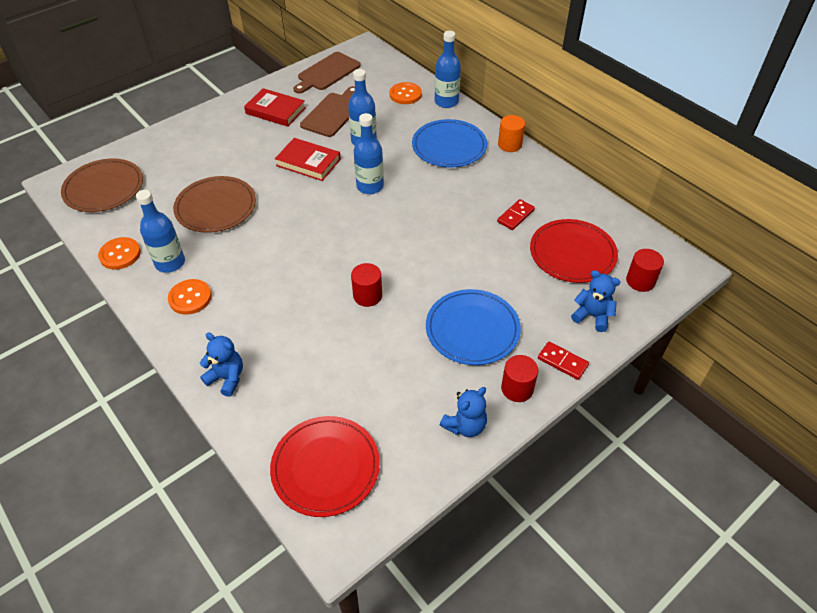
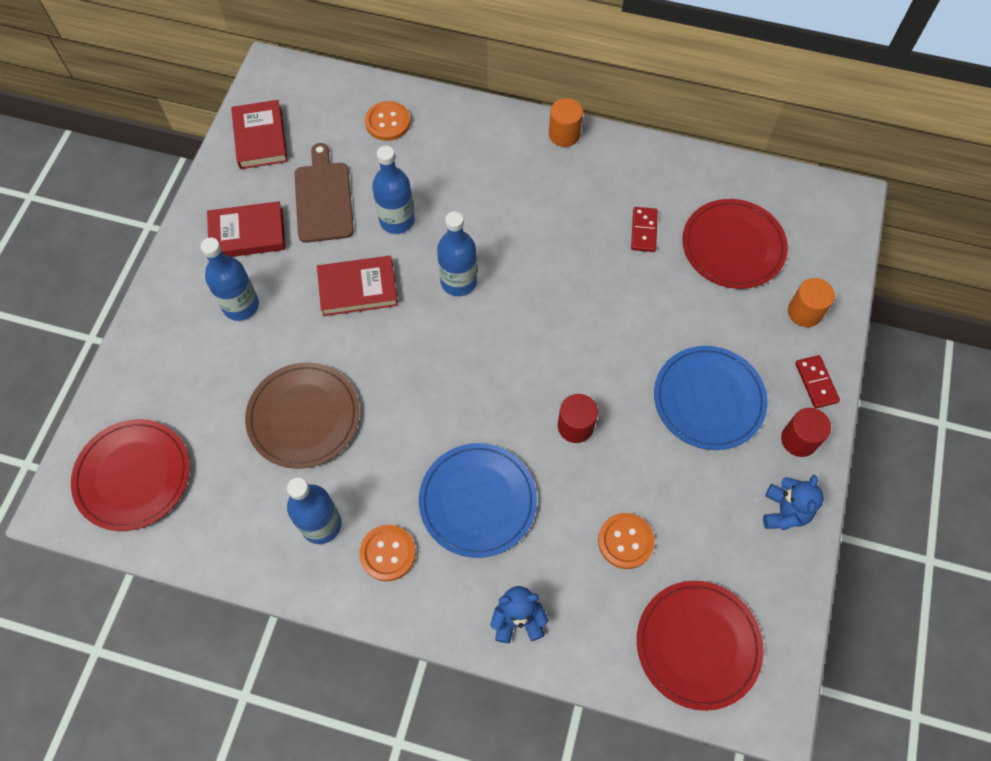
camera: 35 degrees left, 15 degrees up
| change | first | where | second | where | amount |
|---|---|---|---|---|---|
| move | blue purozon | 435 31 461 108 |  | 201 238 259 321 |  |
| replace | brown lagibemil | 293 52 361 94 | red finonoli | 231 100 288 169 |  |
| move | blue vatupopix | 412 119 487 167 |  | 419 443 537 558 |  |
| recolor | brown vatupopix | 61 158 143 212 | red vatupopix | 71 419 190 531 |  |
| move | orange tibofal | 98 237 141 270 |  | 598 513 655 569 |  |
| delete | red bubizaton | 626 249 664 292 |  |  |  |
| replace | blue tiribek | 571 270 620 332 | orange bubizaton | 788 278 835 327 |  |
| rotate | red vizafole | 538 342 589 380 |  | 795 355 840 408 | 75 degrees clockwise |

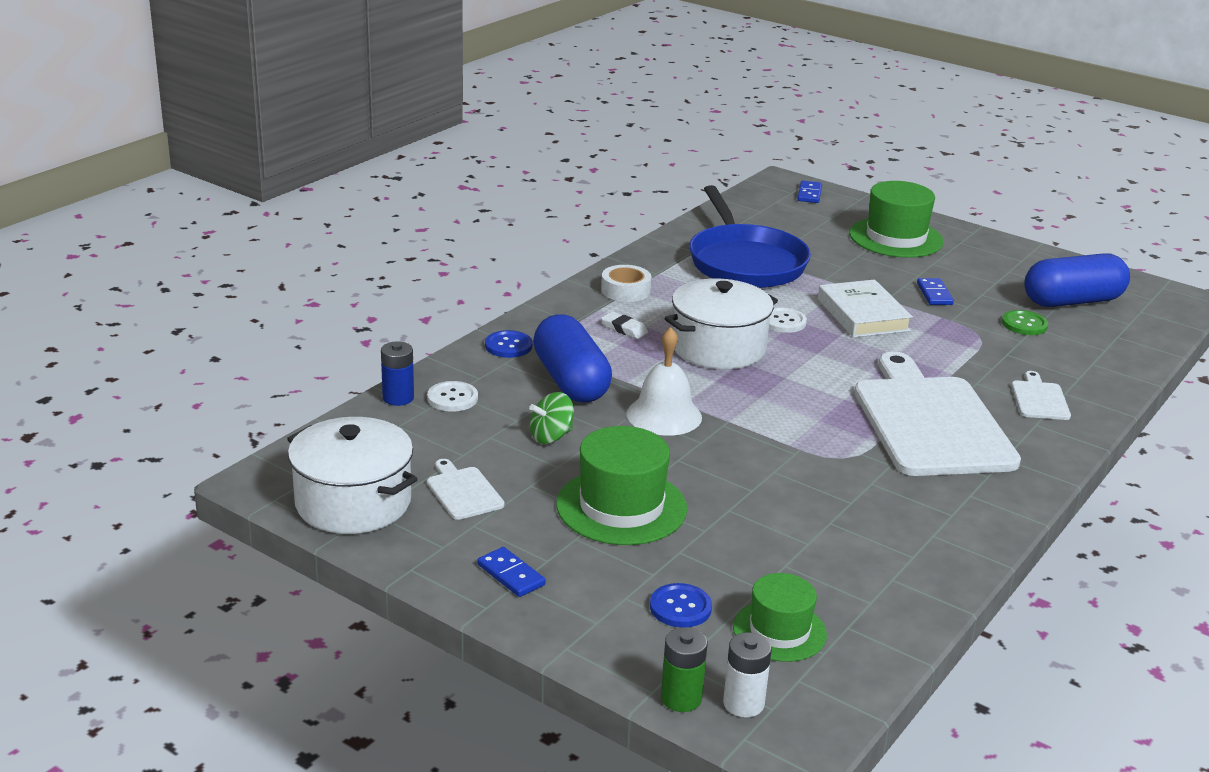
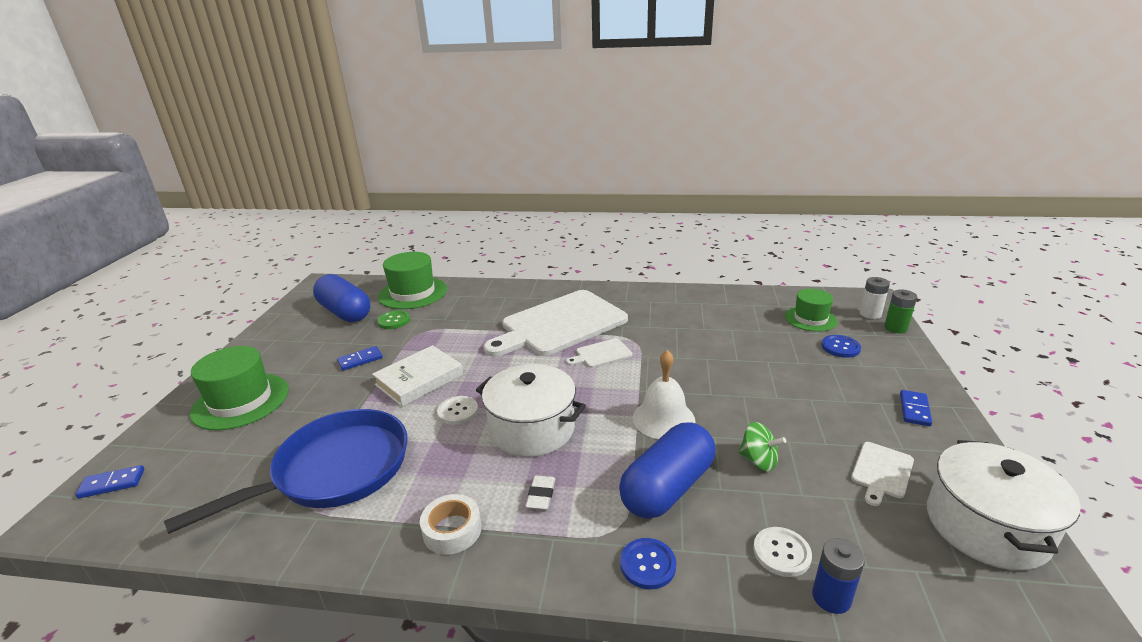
camera: 115 degrees left, 0 degrees up
| change | first | where | second | where | amount |
|---|---|---|---|---|---|
| move | white lagibemil | 1011 371 1071 420 |  | 566 338 633 368 |  |
| move | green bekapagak | 556 426 687 545 |  | 378 252 447 309 |  |

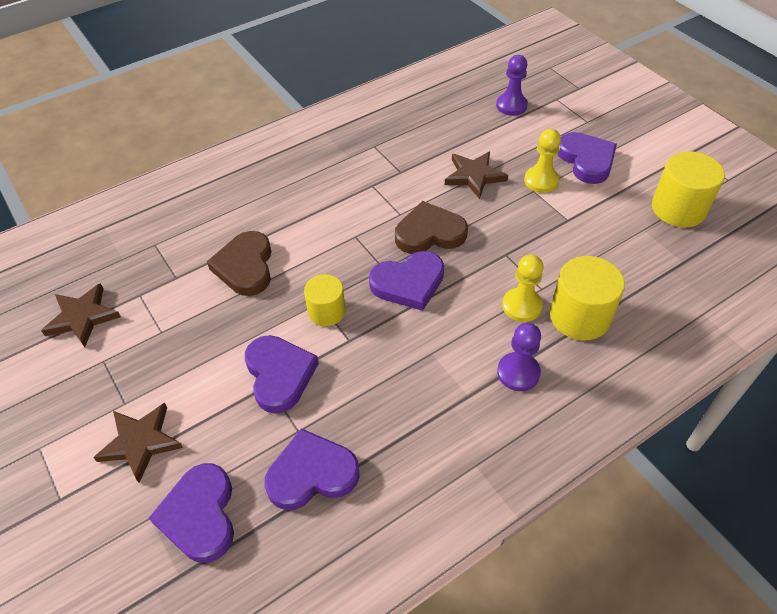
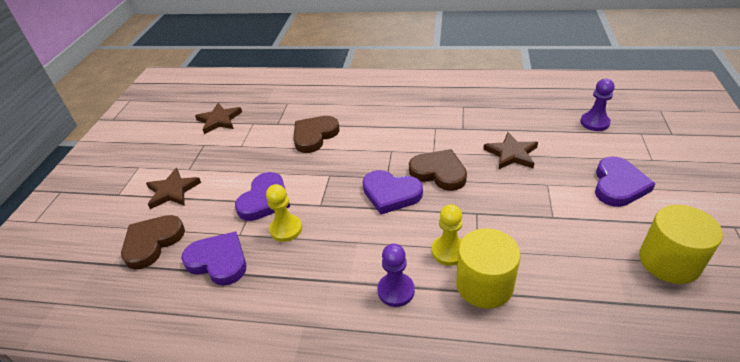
camera: 45 degrees right, 10 degrees down
| change | first | where | second | where | amount |
|---|---|---|---|---|---|
| move | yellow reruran | 524 129 561 193 |  | 266 184 302 242 |  |
| delete | yellow bubizaton | 304 274 345 326 |  |  |  |
| recolor | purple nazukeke | 149 463 234 563 | brown nazukeke | 121 215 185 269 |  |

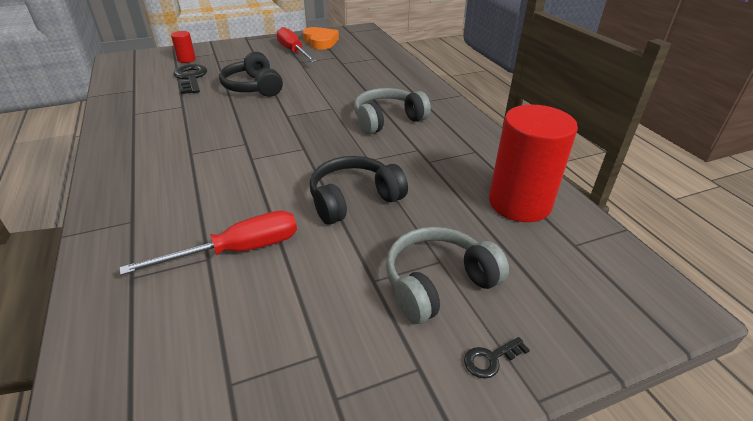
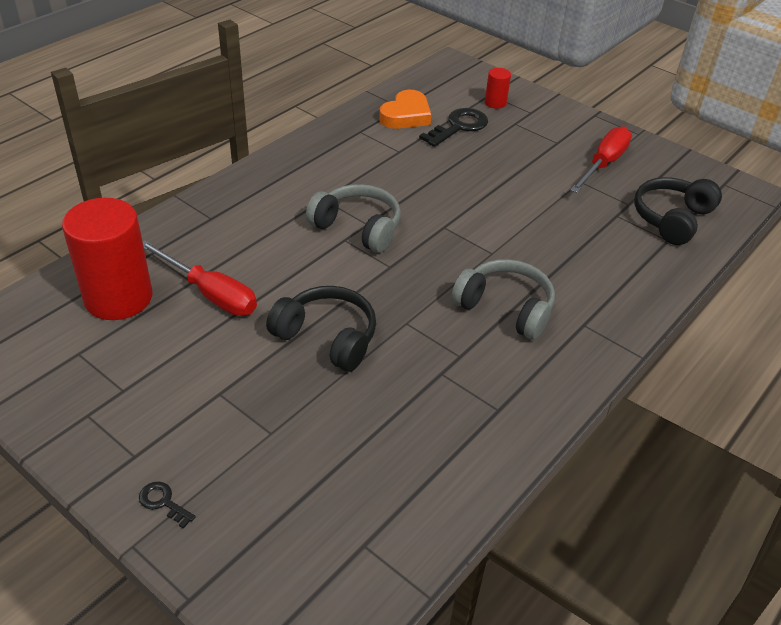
camera: 60 degrees right, 5 degrees up
| change | first | where | second | where | amount |
|---|---|---|---|---|---|
| move | orange nazukeke | 303 27 339 50 |  | 379 90 431 129 |  |
| move | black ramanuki | 219 52 283 97 |  | 634 177 722 245 |  |
| move | red bubizaton | 489 105 578 222 |  | 62 198 152 320 |  |
| move | grey ramanuki | 386 227 509 324 |  | 306 184 401 253 |  |

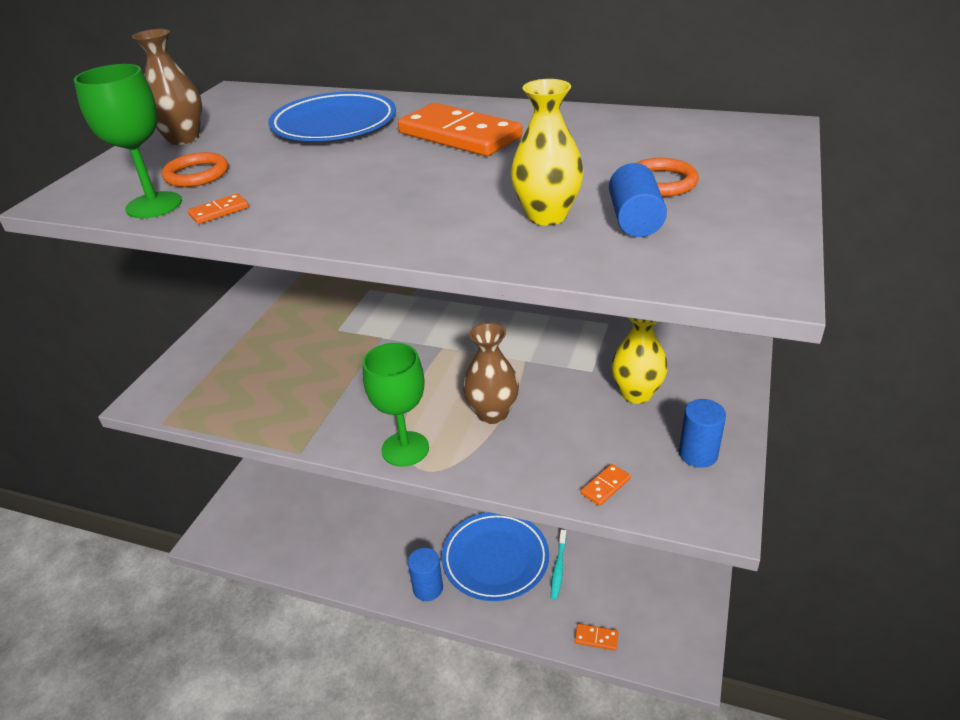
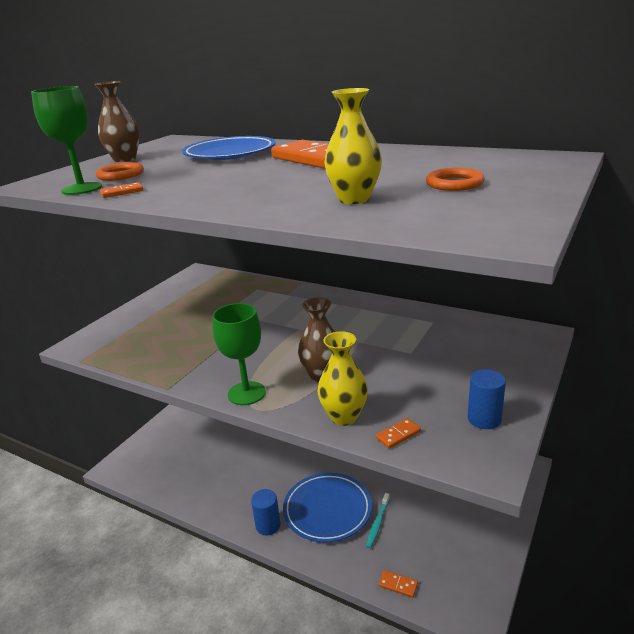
camera: 10 degrees right, 10 degrees down
| change | first | where | second | where | amount |
|---|---|---|---|---|---|
| delete | blue bubizaton | 609 163 667 237 |  |  |  |
| move | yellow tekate | 611 318 668 404 |  | 318 331 368 426 |  |

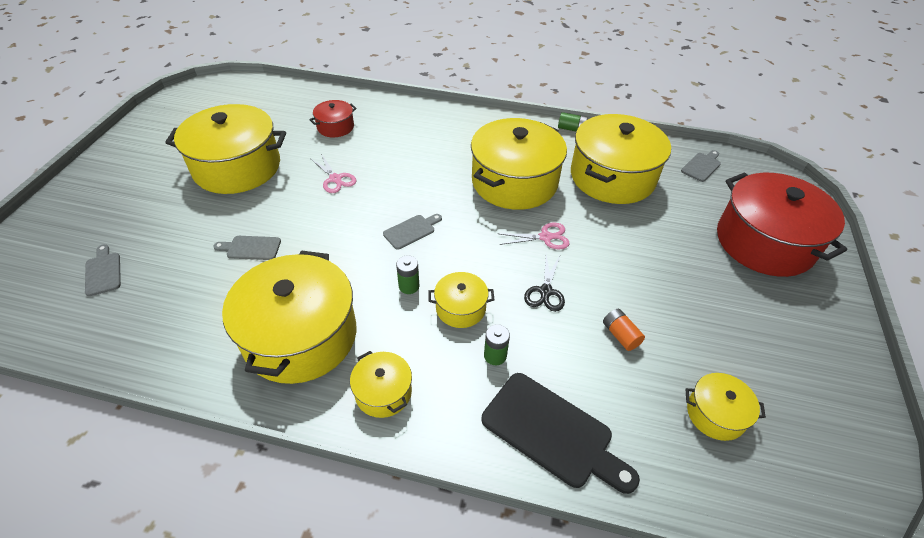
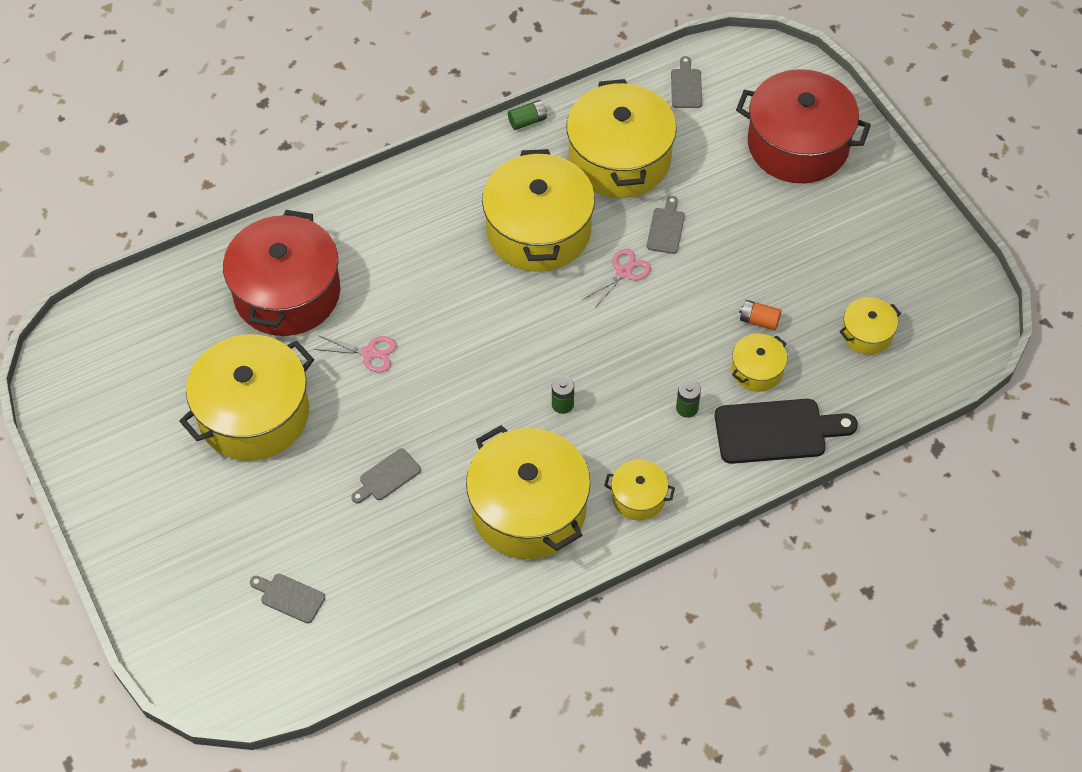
camera: 40 degrees left, 10 degrees up
| change | first | where | second | where | amount |
|---|---|---|---|---|---|
| resize | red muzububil | 309 100 357 137 |  | 223 210 340 336 | x2.13 |
| move | grey lagibemil | 383 214 442 249 |  | 647 196 685 254 |  |
| delete | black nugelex | 524 254 565 312 |  |  |  |
| move | yellow muzububil | 428 272 494 328 |  | 732 334 787 392 |  |

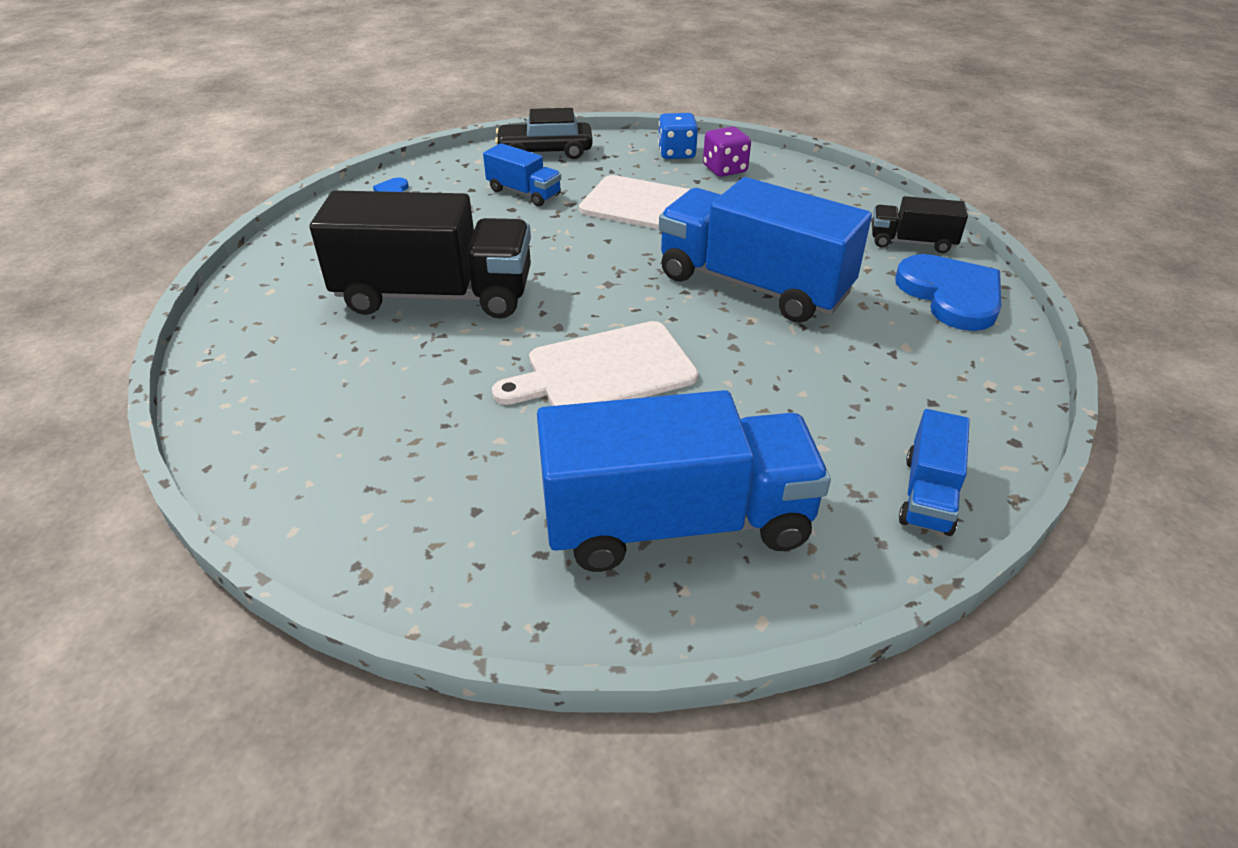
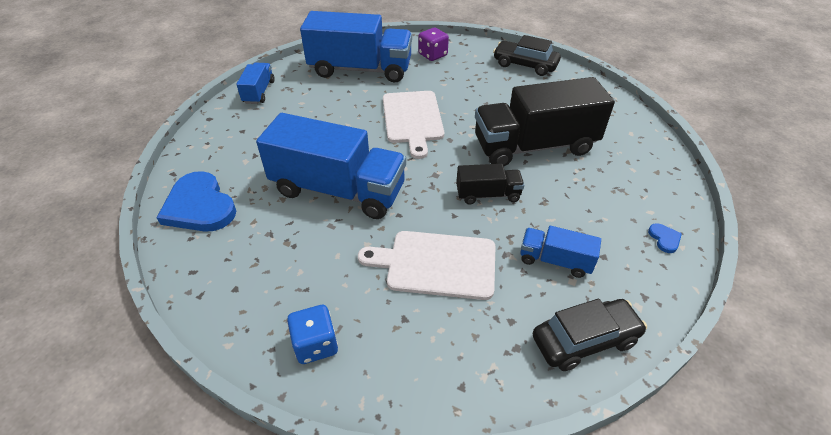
camera: 165 degrees right, 5 degrees up
| change | first | where | second | where | amount |
|---|---|---|---|---|---|
| move | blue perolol | 658 113 698 159 |  | 287 305 338 364 |  |
| move | purple perolol | 703 127 751 177 |  | 418 27 449 61 |  |
| move | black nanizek | 872 196 968 253 |  | 456 164 524 205 |  |
| rotate | white lagibemil | 492 321 698 406 |  | 383 91 444 159 | 120 degrees clockwise |
| rotate | blue nanizek | 537 390 831 572 |  | 300 11 412 82 | 150 degrees counterclockwise |
| insert |  |  | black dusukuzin | 493 35 561 76 |  |

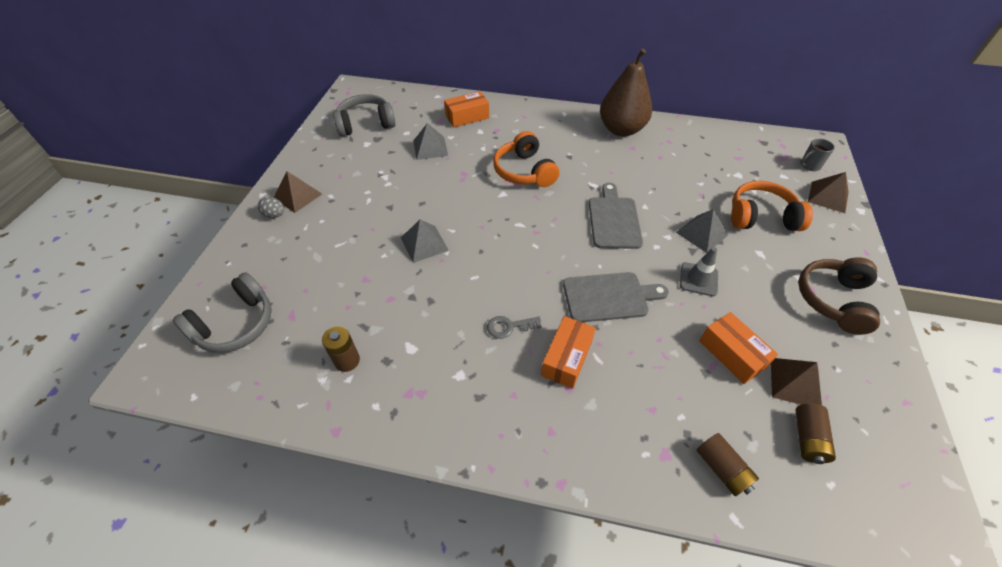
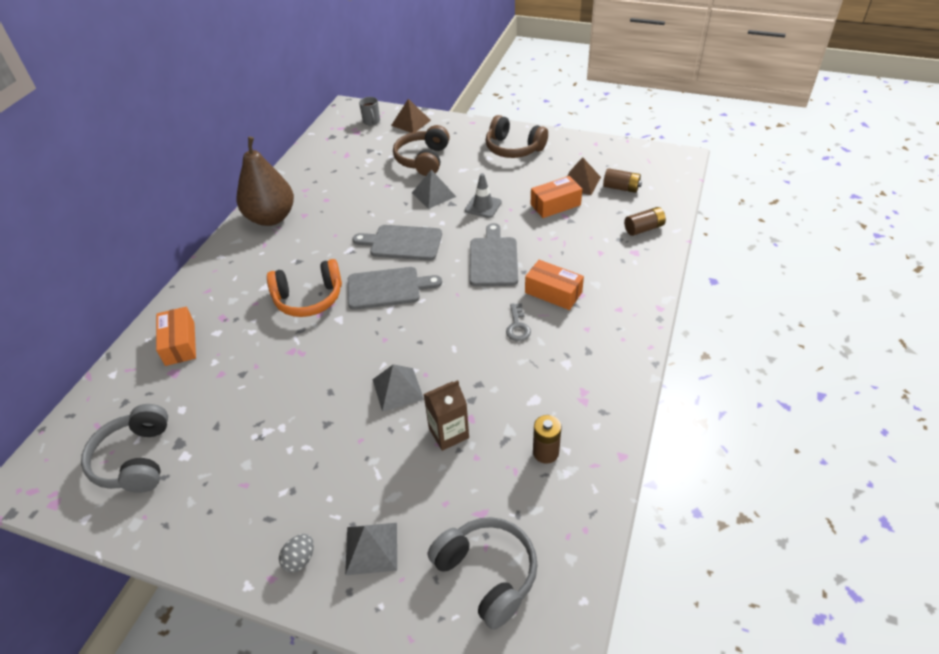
camera: 80 degrees left, 5 degrees down
| change | first | where | second | where | amount |
|---|---|---|---|---|---|
| move | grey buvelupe | 413 123 448 160 |  | 345 523 397 575 |  |
| delete | brown buvelupe | 274 171 322 213 |  |  |  |
| recolor | orange ramanuki | 731 181 813 231 | brown ramanuki | 393 125 450 176 |  |
| insert |  |  | grey lagibemil | 348 267 442 310 |  |
| insert |  |  | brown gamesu | 424 380 469 451 |  |

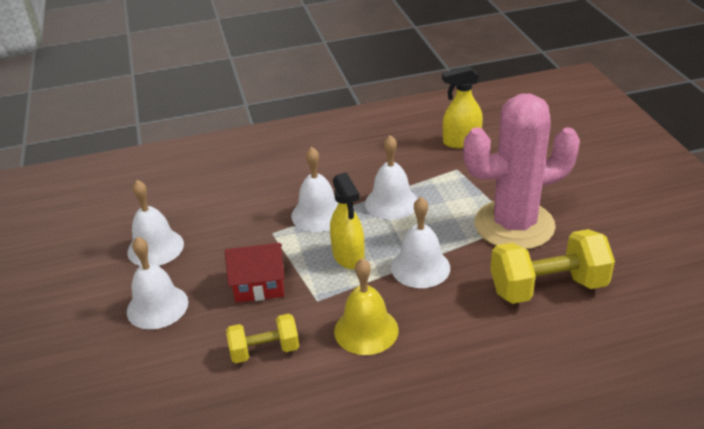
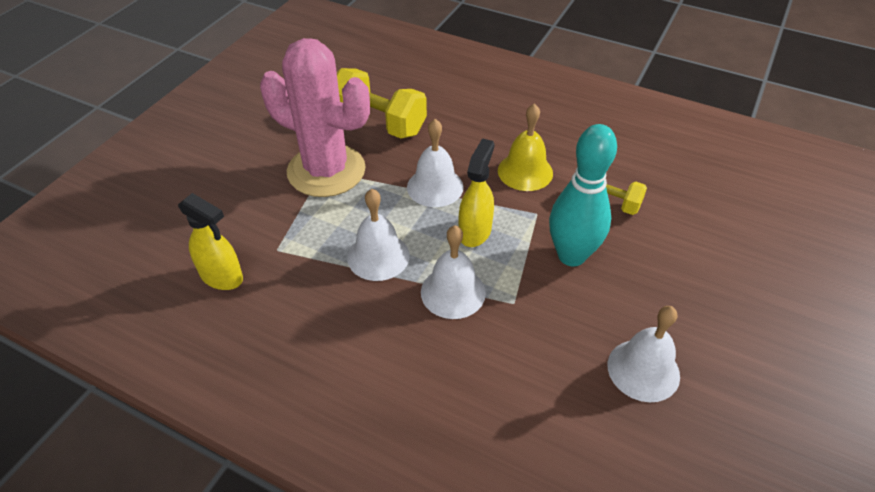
camera: 140 degrees left, 10 degrees up
| change | first | where | second | where | amount |
|---|---|---|---|---|---|
| delete | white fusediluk | 127 237 188 330 |  |  |  |
| replace | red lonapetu | 225 243 285 303 | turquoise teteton | 549 124 617 267 |  |

